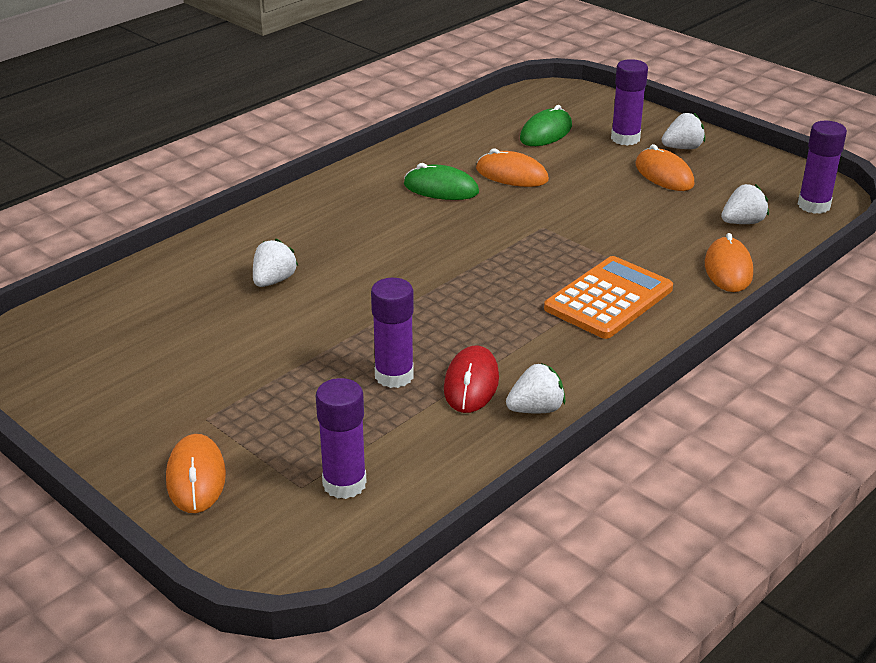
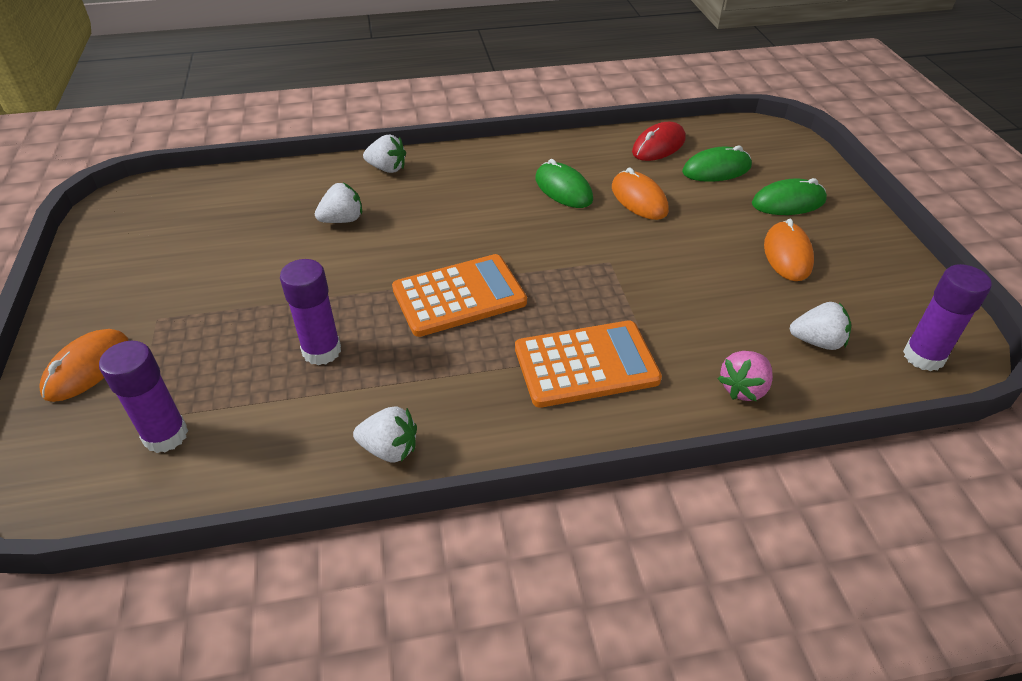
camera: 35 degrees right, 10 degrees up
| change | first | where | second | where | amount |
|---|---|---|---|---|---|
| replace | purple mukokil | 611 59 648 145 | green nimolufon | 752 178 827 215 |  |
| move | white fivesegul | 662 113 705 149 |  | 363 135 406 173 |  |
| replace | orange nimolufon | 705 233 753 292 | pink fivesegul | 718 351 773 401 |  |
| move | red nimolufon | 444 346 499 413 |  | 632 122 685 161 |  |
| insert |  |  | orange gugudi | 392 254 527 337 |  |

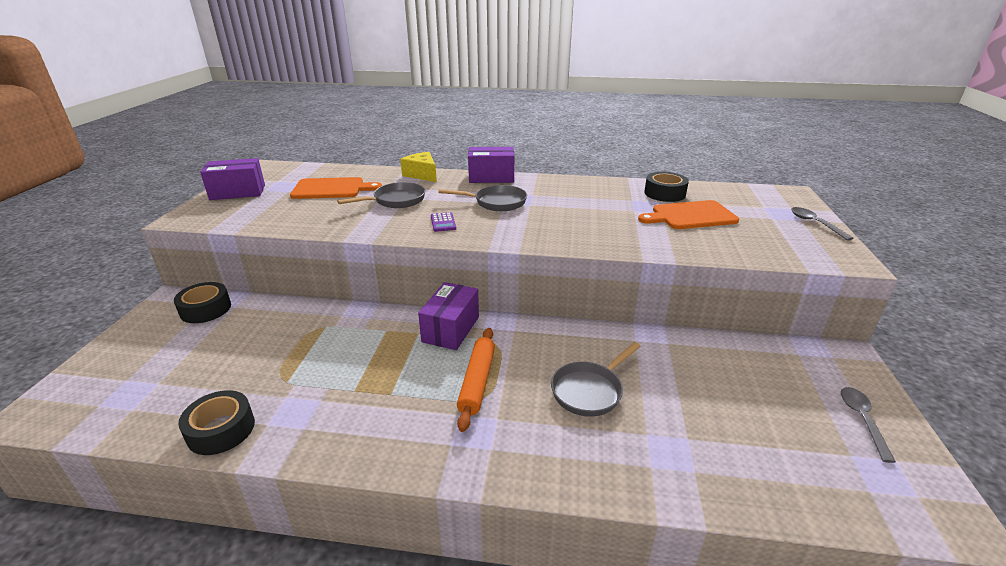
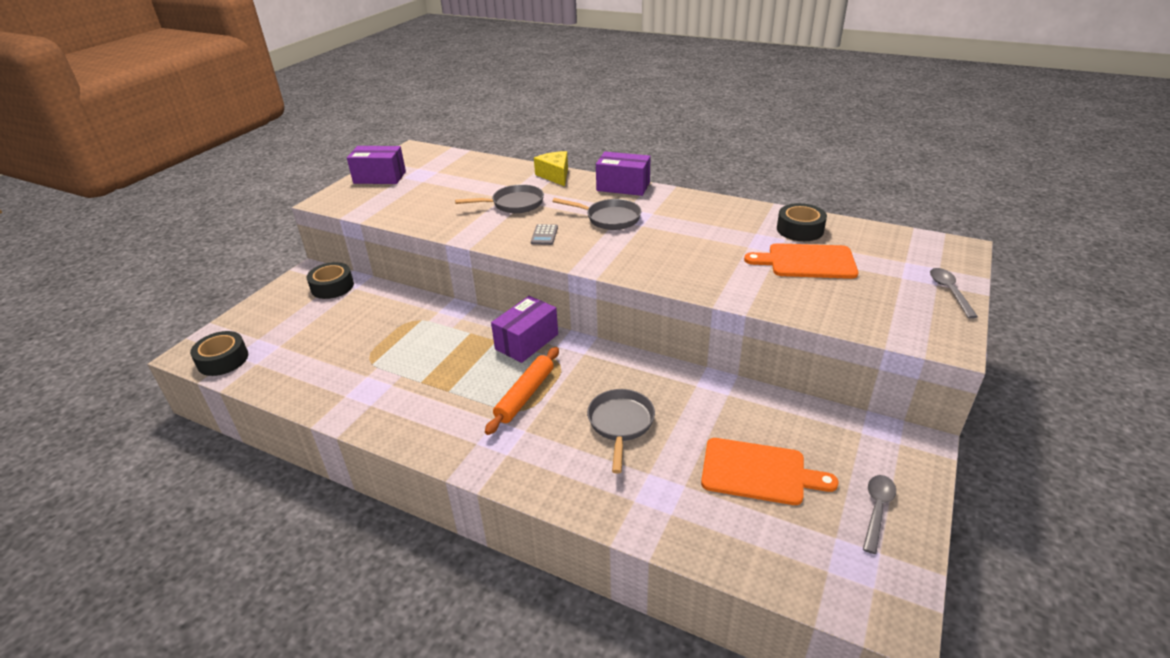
camera: 20 degrees right, 5 degrees up
| change | first | where | second | where | amount |
|---|---|---|---|---|---|
| move | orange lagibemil | 290 177 382 199 |  | 701 438 839 505 |  |
| recolor | purple gugudi | 431 212 456 232 | grey gugudi | 531 224 558 245 |  |
| rotate | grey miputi | 551 342 641 417 |  | 587 389 655 474 | 120 degrees clockwise |
| move | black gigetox | 178 390 255 455 |  | 190 331 248 376 |  |

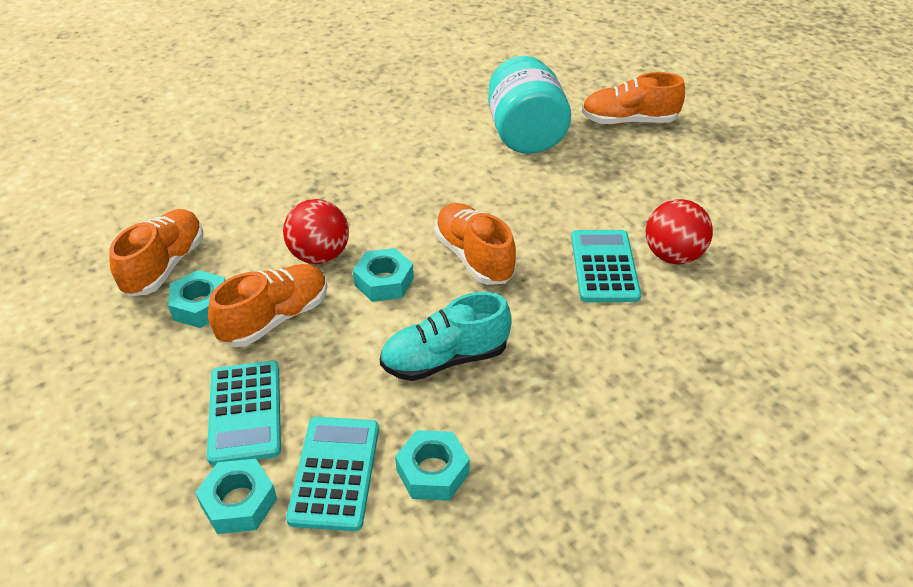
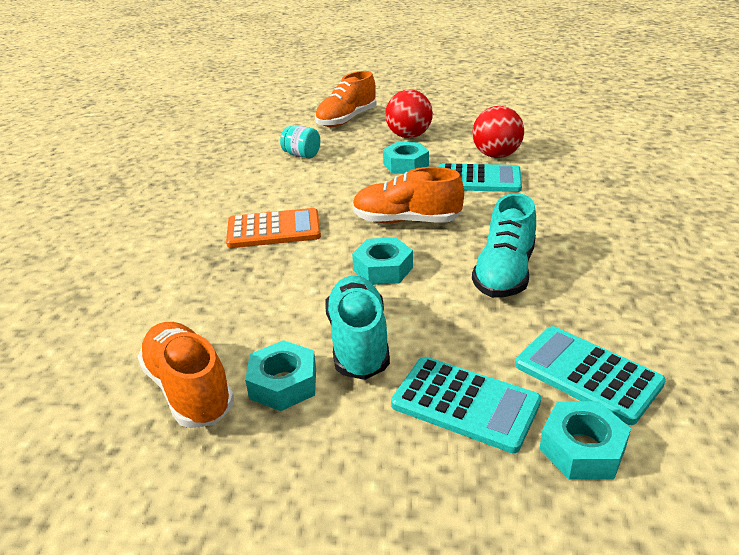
camera: 50 degrees left, 10 degrees down
| change | first | where | second | where | amount |
|---|---|---|---|---|---|
| resize | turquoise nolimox | 488 56 571 154 |  | 280 125 320 158 | x0.46 |
| move | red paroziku | 283 199 349 264 |  | 385 89 433 138 |  |
| rotate | turquoise gugudi | 571 230 641 302 |  | 439 163 522 192 | 150 degrees clockwise |
| recolor | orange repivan | 208 264 327 347 | turquoise repivan | 325 276 390 380 |  |
| move | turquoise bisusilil | 395 430 470 501 |  | 383 142 429 174 |  |
| insert |  |  | orange gugudi | 226 208 321 248 |  |

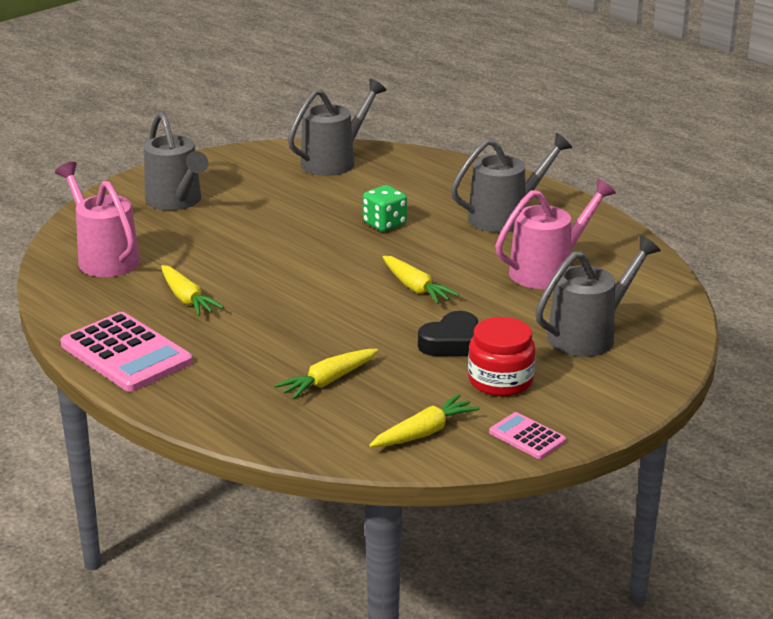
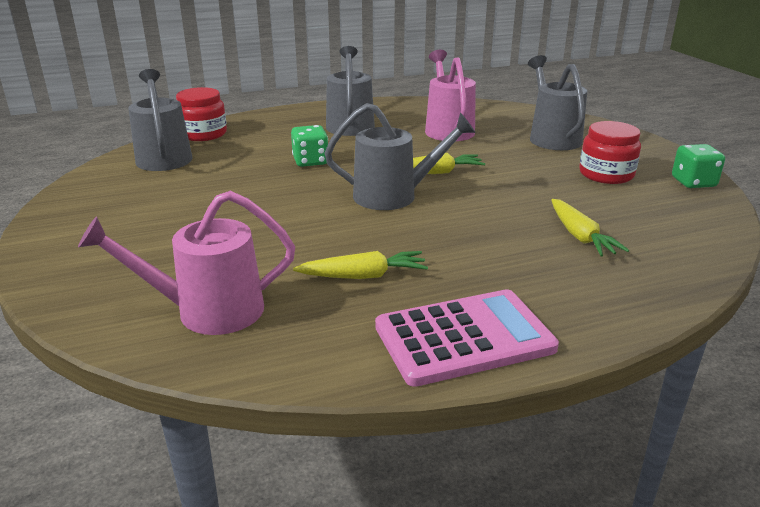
camera: 65 degrees left, 0 degrees up
| change | first | where | second | where | amount |
|---|---|---|---|---|---|
| move | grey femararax | 144 112 208 211 |  | 325 103 476 210 |  |
| delete | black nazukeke | 418 311 478 356 |  |  |  |
| delete | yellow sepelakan | 370 394 480 447 |  |  |  |
| replace | pink gugudi | 489 412 566 459 | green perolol | 672 144 725 188 |  |
| insert |  |  | red nolimox | 176 87 227 141 |  |

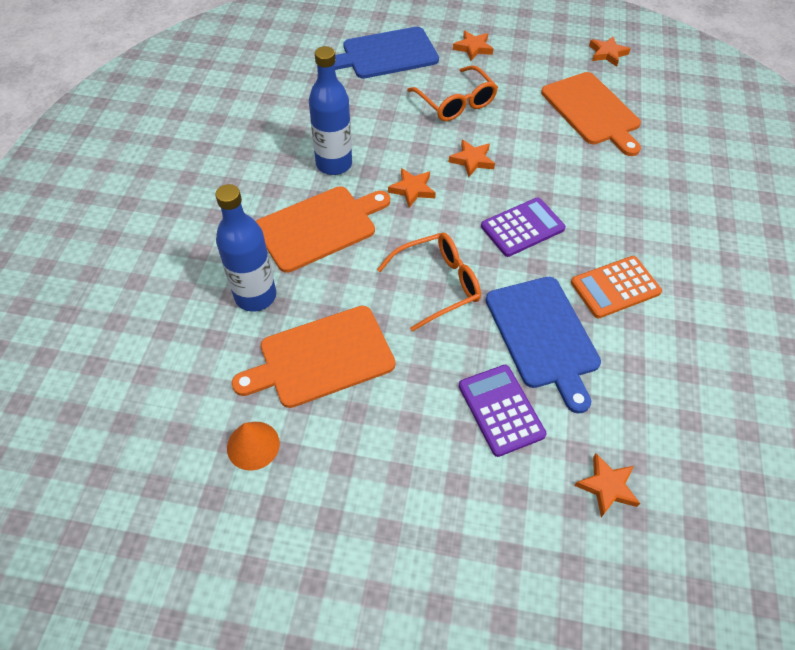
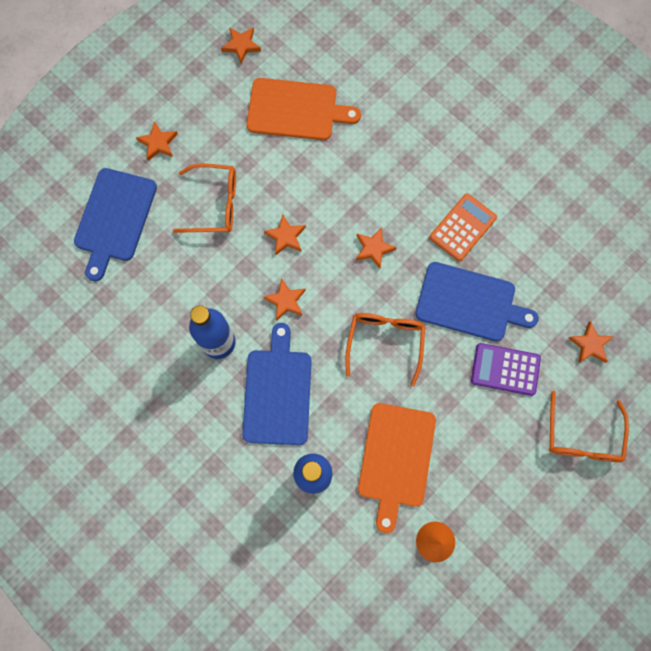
camera: 55 degrees left, 20 degrees up
| change | first | where | second | where | amount |
|---|---|---|---|---|---|
| recolor | orange lagibemil | 256 186 390 273 | blue lagibemil | 242 323 312 445 |  |
| replace | purple gugudi | 481 197 566 257 | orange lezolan | 356 227 396 269 |  |
| rotate | orange gugudi | 571 256 662 319 |  | 430 193 497 261 | 150 degrees counterclockwise |
| insert |  |  | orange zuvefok | 549 391 629 462 |  |

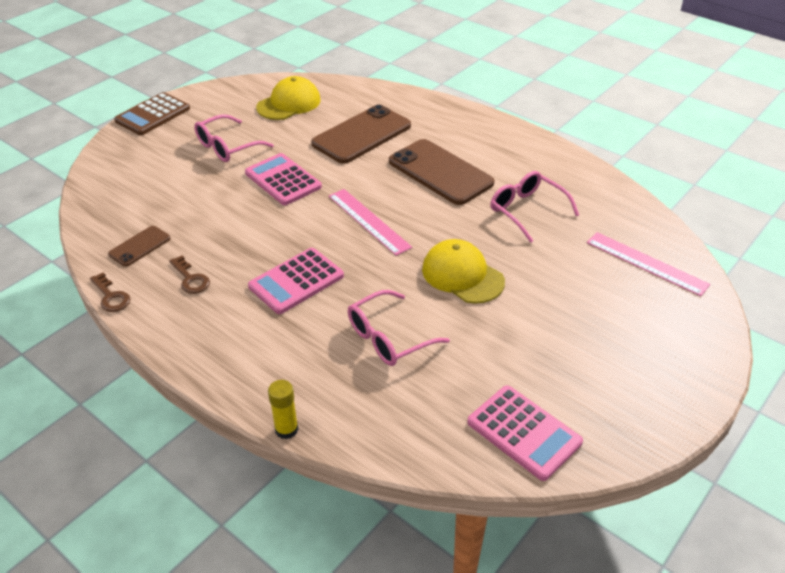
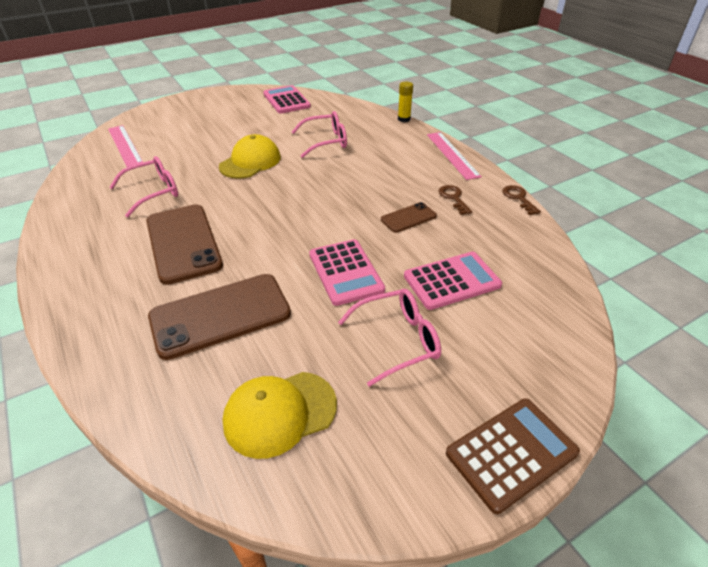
camera: 160 degrees left, 0 degrees up
| change | first | where | second | where | amount |
|---|---|---|---|---|---|
| rotate | pink zuvefok | 490 171 579 243 |  | 109 156 178 217 | 105 degrees counterclockwise |
| move | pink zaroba | 329 189 412 256 |  | 427 132 482 180 |  |
| move | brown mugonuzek | 108 226 171 267 |  | 381 202 437 233 |  |
| rotate | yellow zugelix | 422 239 505 304 |  | 219 134 281 179 | 120 degrees counterclockwise |
| move | pink gugudi | 248 248 344 314 |  | 404 252 502 310 |  |

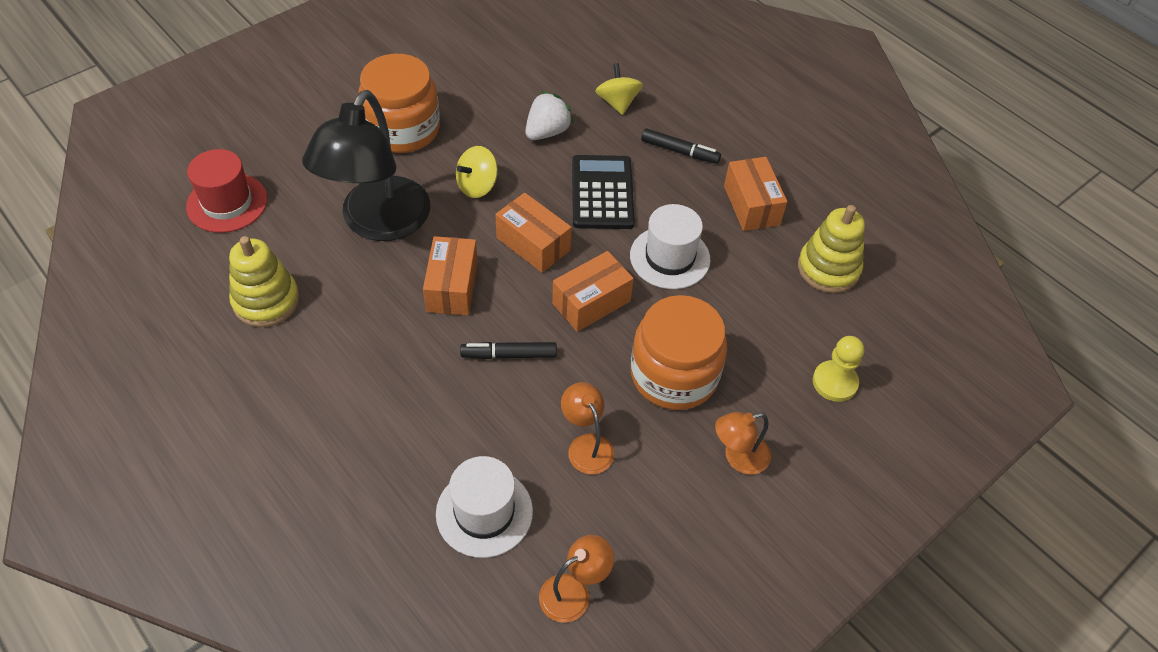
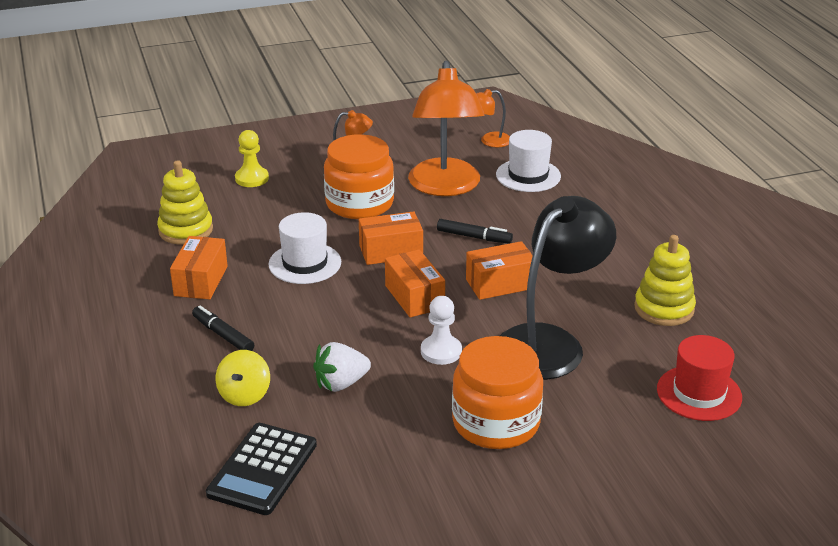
camera: 155 degrees left, 20 degrees down
| change | first | where | second | where | amount |
|---|---|---|---|---|---|
| replace | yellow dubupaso | 456 146 498 198 | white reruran | 421 296 462 365 |  |
| move | black gugudi | 572 155 635 229 |  | 206 423 317 515 |  |
| rotate | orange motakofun | 423 236 478 315 |  | 466 241 533 300 | 45 degrees clockwise |
| resize | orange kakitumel | 561 382 614 474 |  | 408 61 484 196 | x2.23 |

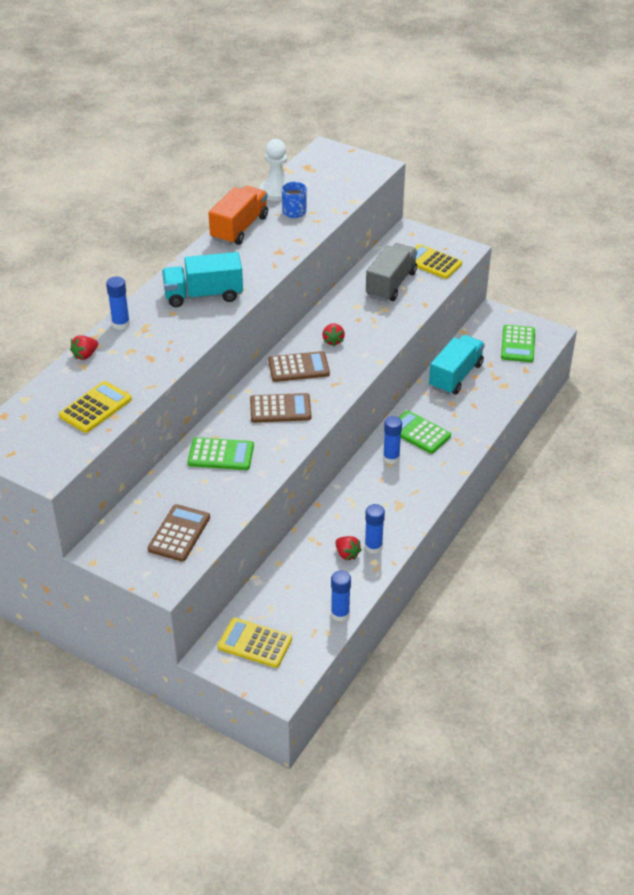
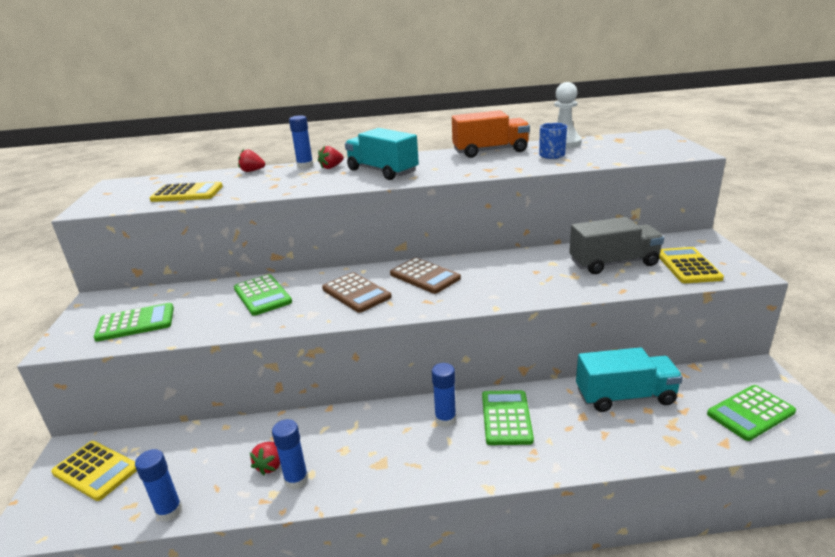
camera: 55 degrees right, 15 degrees down
| change | first | where | second | where | amount |
|---|---|---|---|---|---|
| move | red fivesegul | 322 323 345 346 |  | 318 146 344 169 |  |
| recolor | brown gugudi | 148 504 210 562 | green gugudi | 94 303 174 342 |  |
| rotate | yellow gugudi | 218 618 292 668 |  | 51 441 137 501 | 135 degrees clockwise |

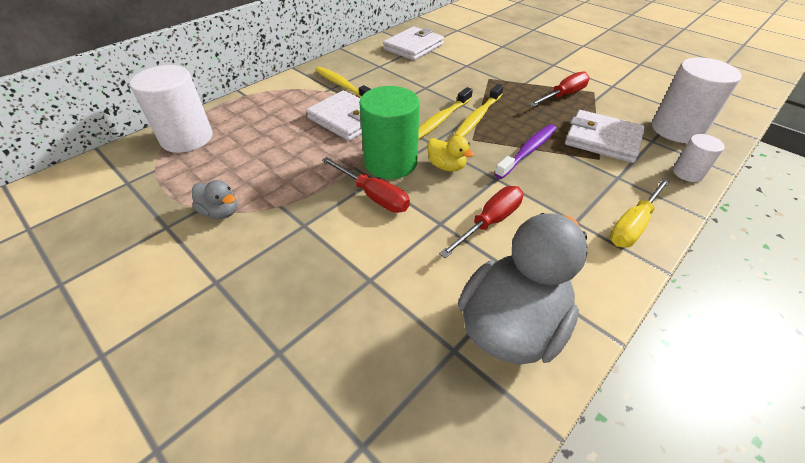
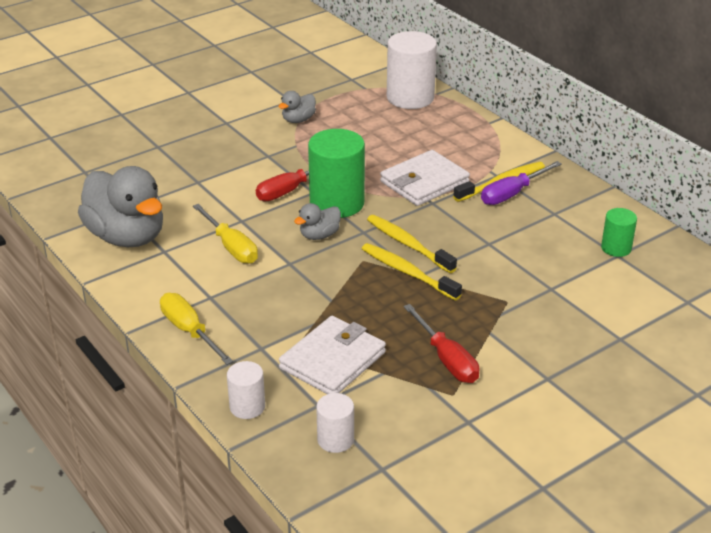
camera: 100 degrees right, 10 degrees down
| change | first | where | second | where | amount |
|---|---|---|---|---|---|
| replace | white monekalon | 383 27 444 61 | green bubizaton | 601 208 637 257 |  |
| resize | white bubizaton | 652 57 742 143 |  | 316 393 354 453 | x0.52 |
| delete | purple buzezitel | 495 124 557 179 |  |  |  |
| recolor | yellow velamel | 428 135 474 172 | grey velamel | 294 203 341 240 |  |
| recolor | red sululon | 439 186 524 258 | yellow sululon | 193 204 258 264 |  |
| insert |  |  | purple sululon | 481 161 562 205 |  |

